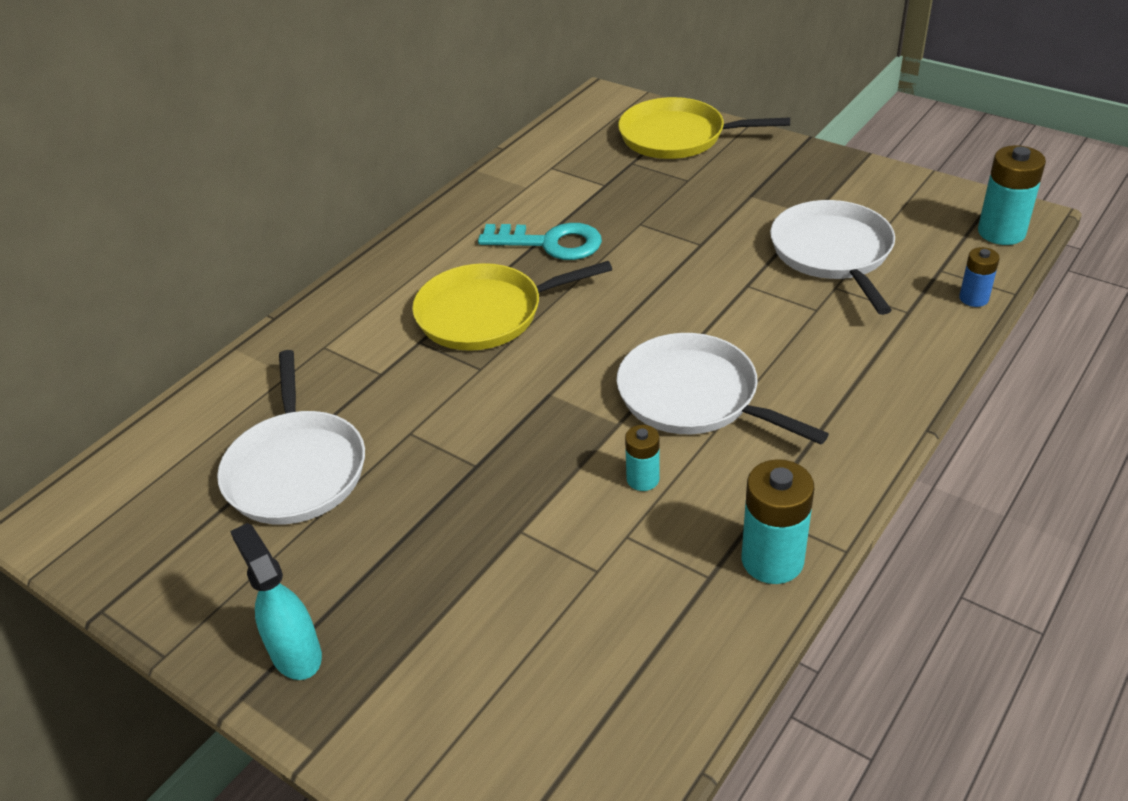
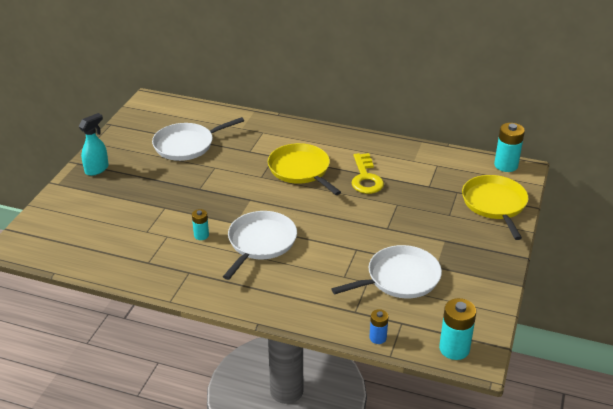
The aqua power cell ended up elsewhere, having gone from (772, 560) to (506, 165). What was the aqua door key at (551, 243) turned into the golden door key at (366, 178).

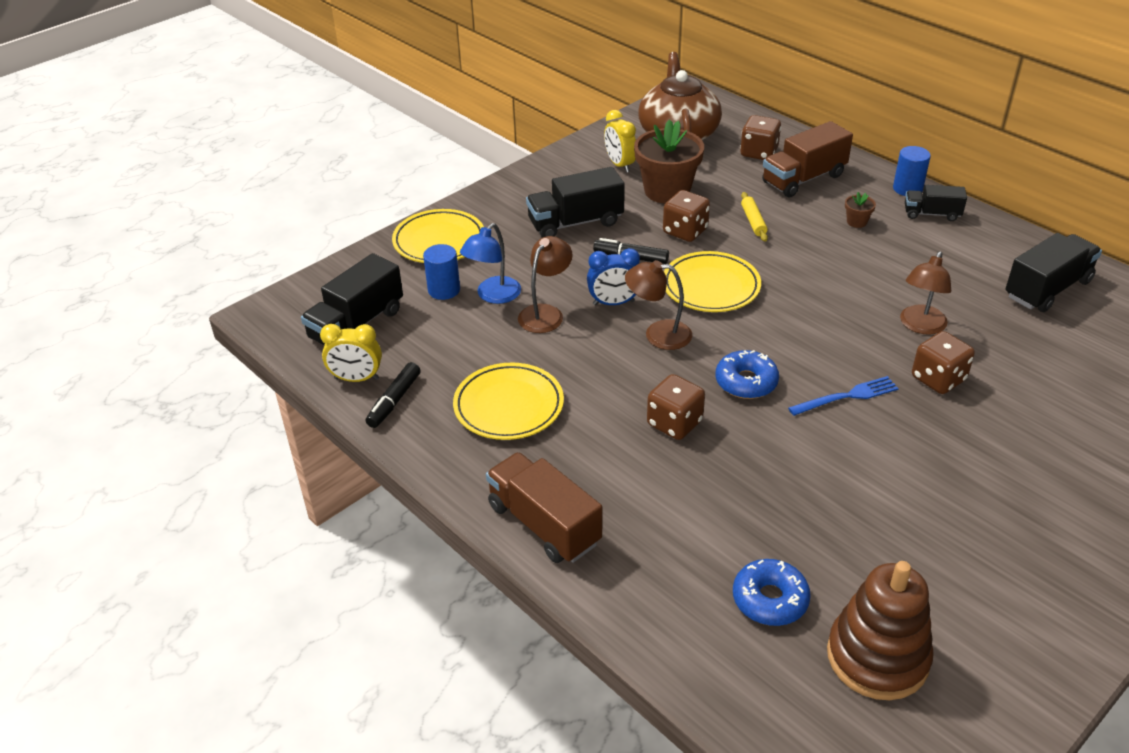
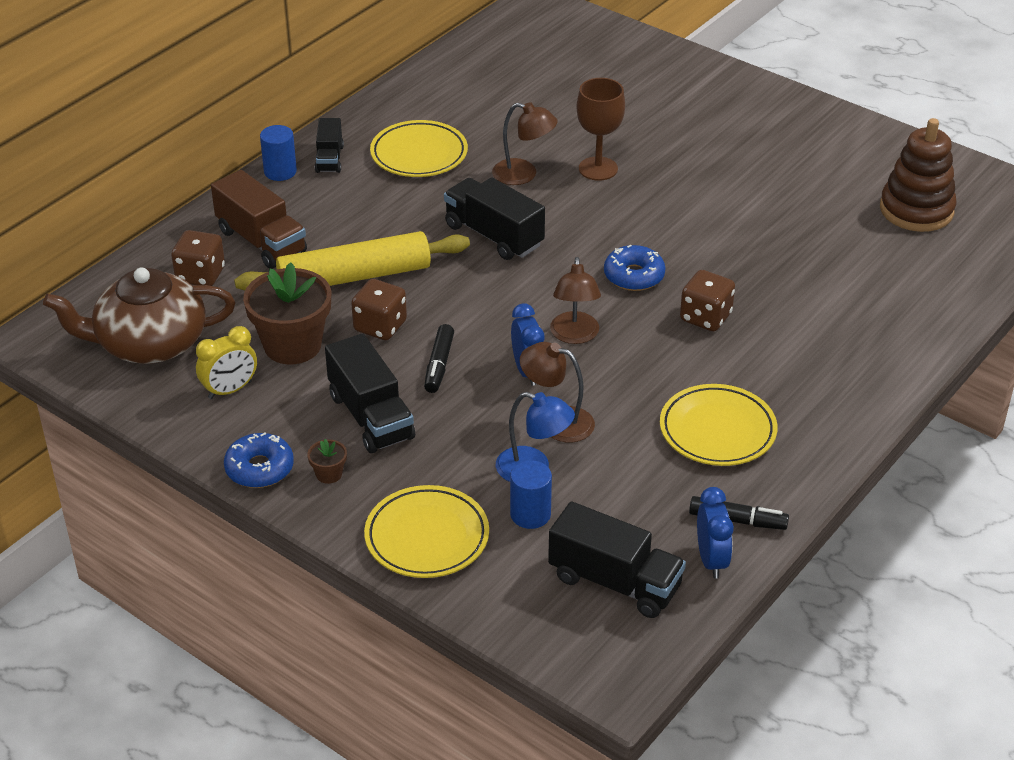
The second view lost the brown toy truck at (544, 524). The second view lost the royal blue table fork at (847, 396). The golden dinner plate ended up elsewhere, having gone from (710, 287) to (419, 154). The royal blue glazed donut ended up elsewhere, having gone from (770, 599) to (259, 468). The brown potted plant ended up elsewhere, having gone from (856, 222) to (329, 474). The jet-black toy truck ended up elsewhere, having gone from (1047, 289) to (494, 235). Where the brown dice stood at (938, 379), the brown chalice came to stand at (598, 169). What was the golden clock at (356, 379) turned into the royal blue clock at (711, 560). The size of the golden pastry roller at (753, 221) changed by a factor of 2.42.

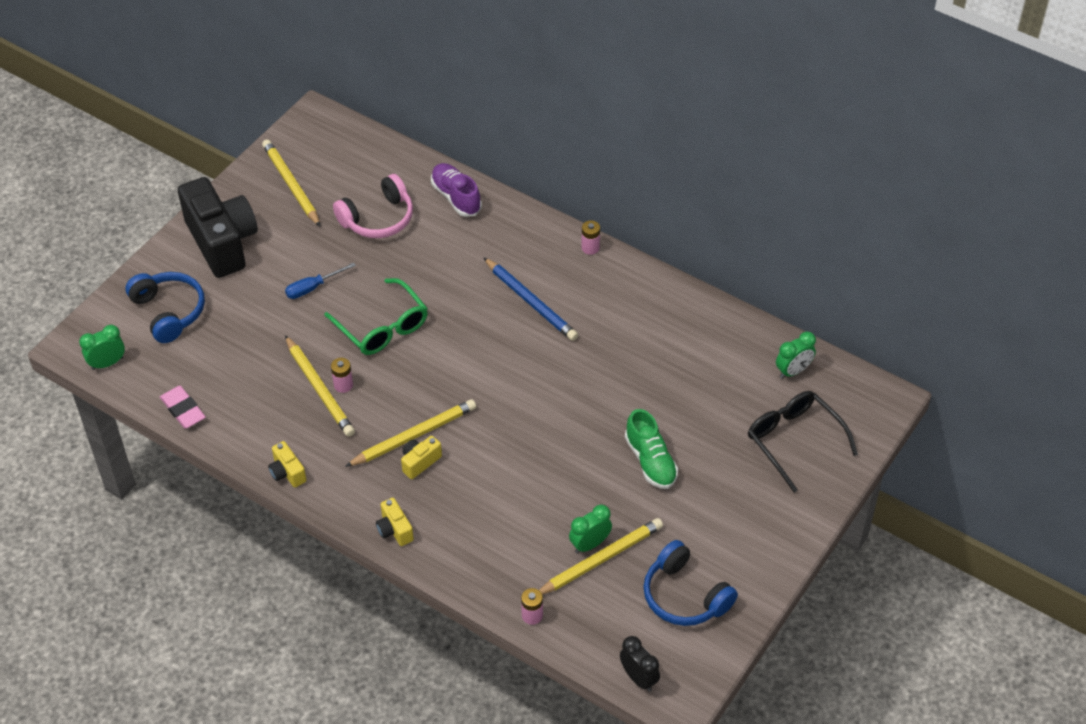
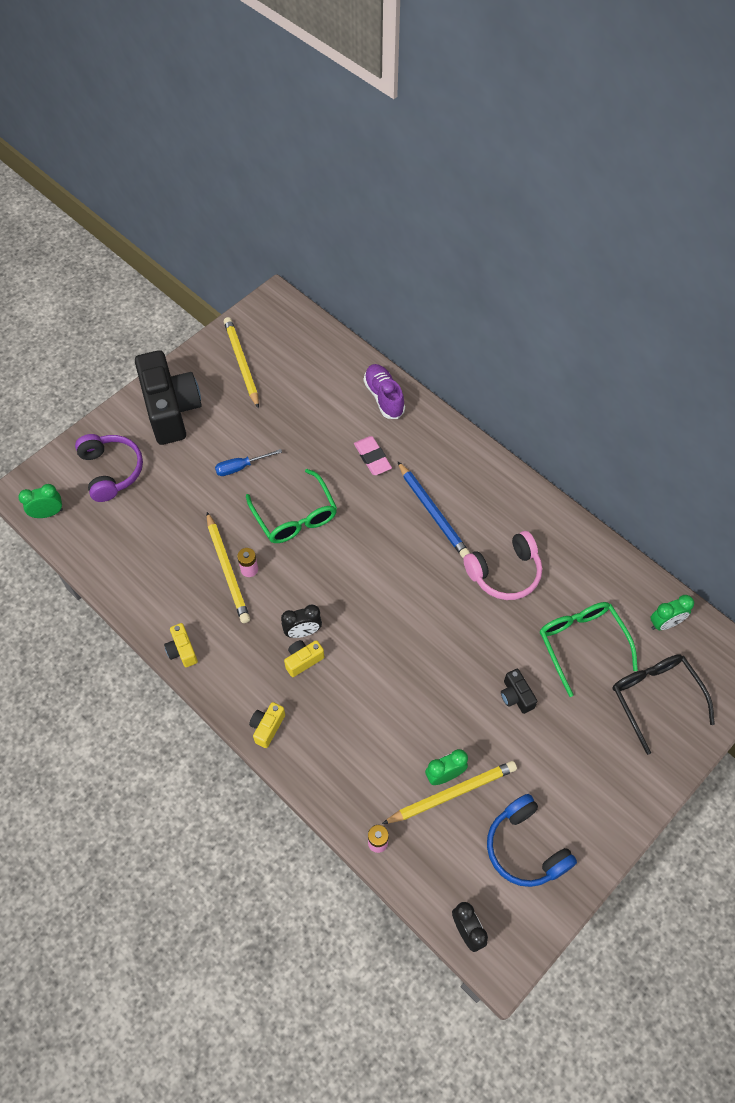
The second view lost the rose-pink power cell at (590, 248). The second view gained the leaf-green spectacles at (581, 643). The rose-pink gum eraser ended up elsewhere, having gone from (183, 409) to (372, 457). The rose-pink headphones ended up elsewhere, having gone from (378, 218) to (504, 573). Where the golden wooden pencil stood at (414, 436), the jet-black clock came to stand at (303, 632). Where the leaf-green lace-up shoe stood at (650, 461), the jet-black camera came to stand at (516, 696). What was the royal blue headphones at (168, 312) turned into the violet headphones at (111, 471). The golden camera at (394, 530) ended up facing another way, 45 degrees clockwise from before.

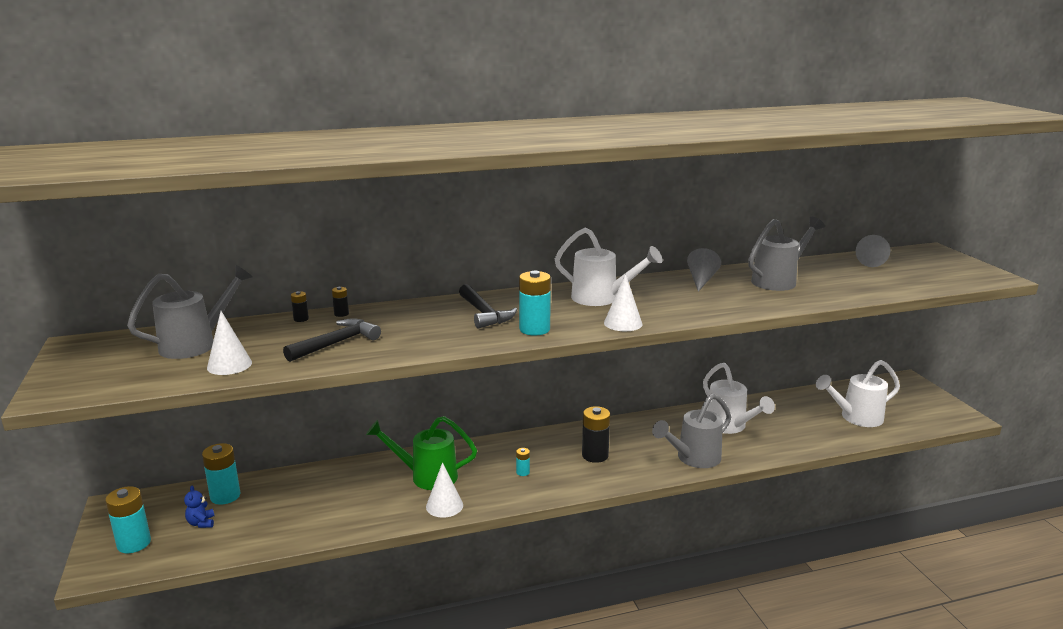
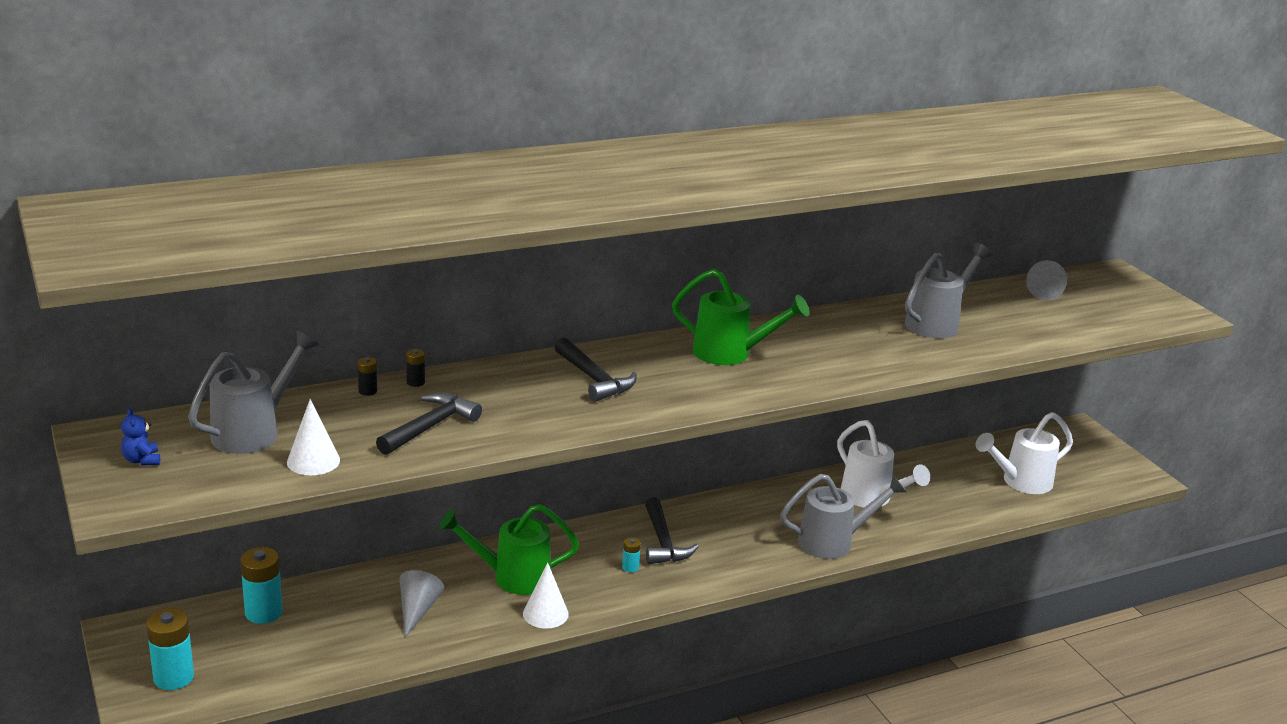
The second view lost the aqua power cell at (534, 329). The second view lost the jet-black power cell at (595, 455). The second view lost the white cone shape at (623, 323). The second view gained the jet-black claw hammer at (663, 542). The royal blue teddy ended up elsewhere, having gone from (201, 523) to (142, 460). The ash-grey cone shape ended up elsewhere, having gone from (701, 280) to (417, 610). What was the white watering can at (601, 298) turned into the leaf-green watering can at (730, 354). The ash-grey watering can at (693, 458) ended up facing another way, 150 degrees counterclockwise from before.

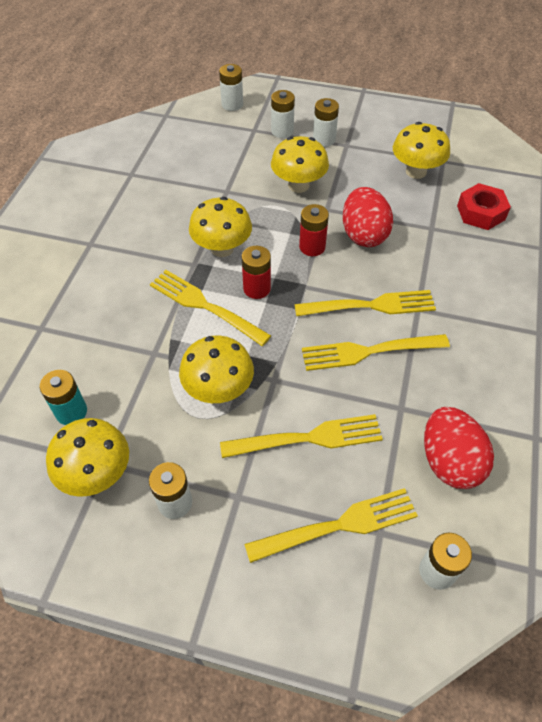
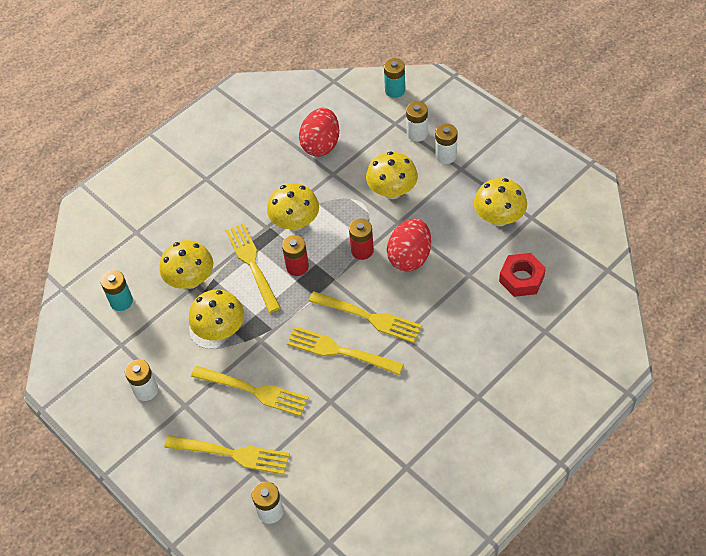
The golden mushroom ended up elsewhere, having gone from (96, 473) to (191, 280). The scarlet egg ended up elsewhere, having gone from (449, 461) to (321, 145). What was the white power cell at (232, 104) turned into the aqua power cell at (395, 90).

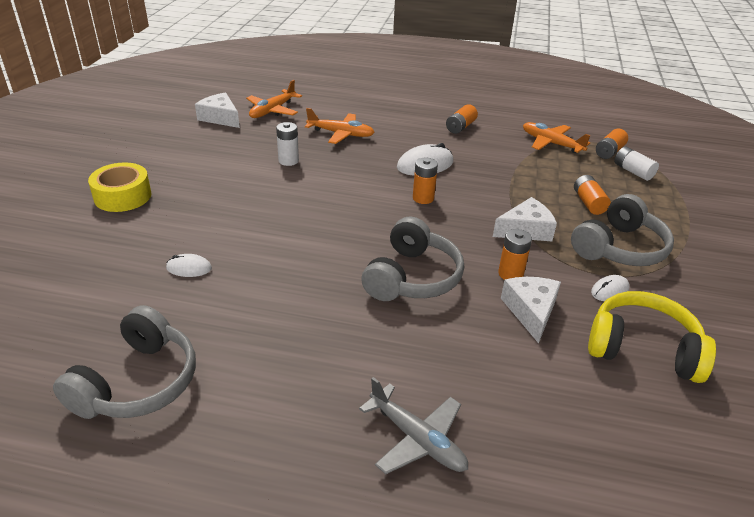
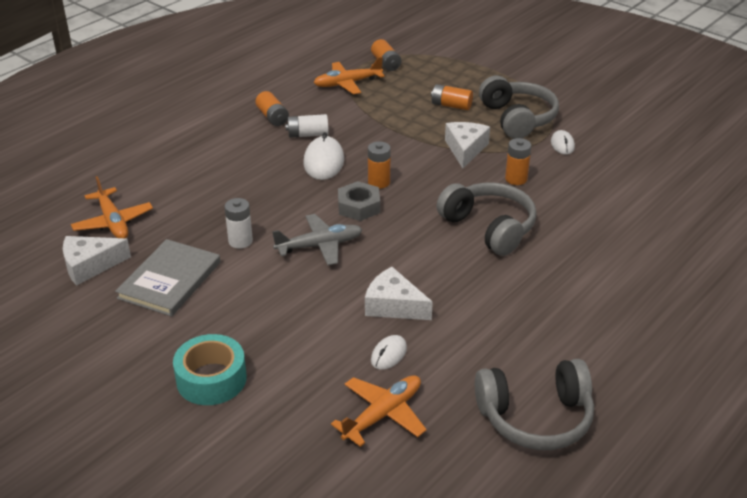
The second view lost the golden headphones at (643, 349). The second view gained the ash-grey hardback at (169, 280). The second view gained the ash-grey hex nut at (359, 206). The bright orange aeroplane ended up elsewhere, having gone from (341, 134) to (382, 415). The ash-grey aeroplane ended up elsewhere, having gone from (417, 439) to (319, 246). The white piece of cheese ended up elsewhere, having gone from (531, 311) to (393, 305). The white power cell ended up elsewhere, having gone from (633, 171) to (308, 134). What was the golden sticky tape at (123, 196) turned into the aqua sticky tape at (211, 379). The ash-grey headphones at (137, 382) ended up facing another way, 120 degrees clockwise from before.

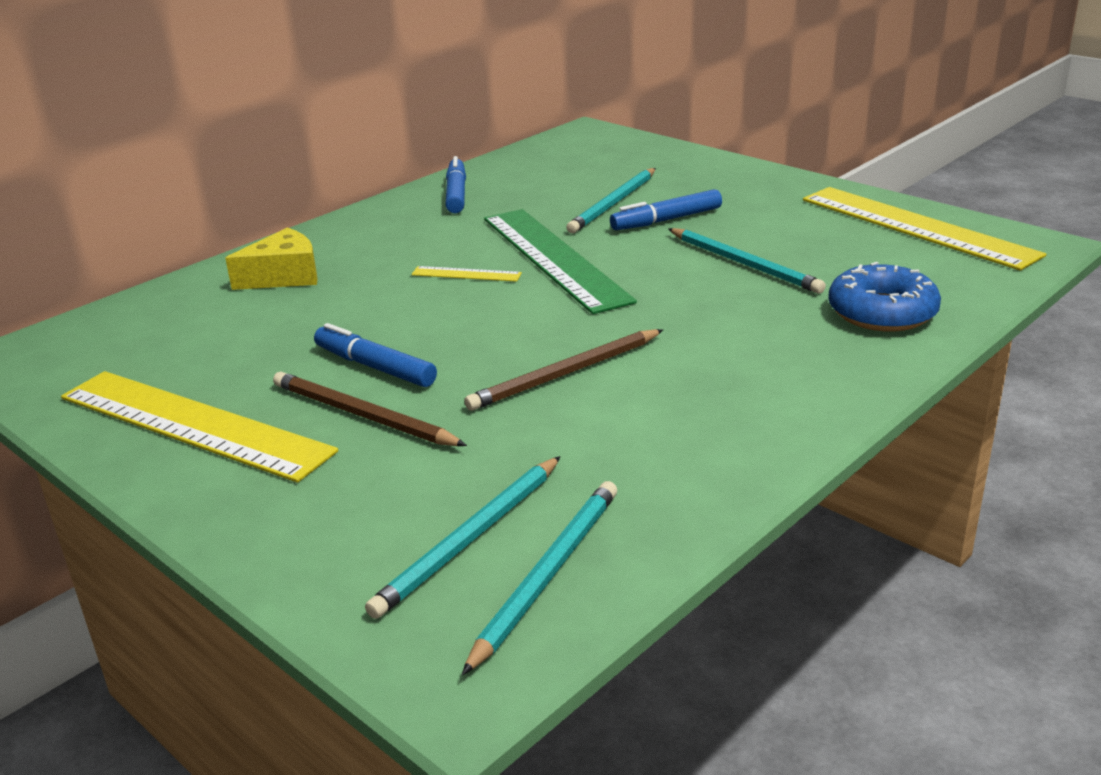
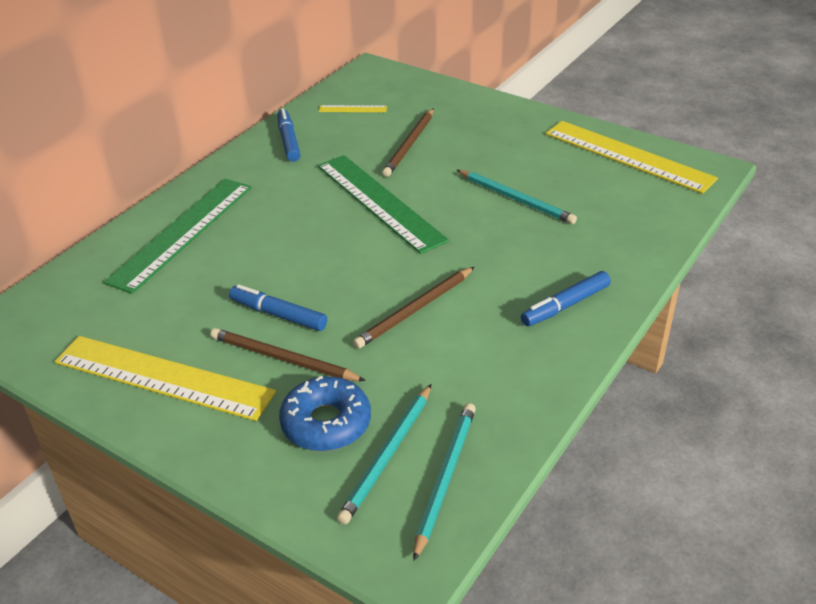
The golden ruler ended up elsewhere, having gone from (466, 274) to (352, 109). The royal blue marker pen ended up elsewhere, having gone from (666, 220) to (565, 305). The royal blue glazed donut ended up elsewhere, having gone from (882, 312) to (326, 423). Where the golden piece of cheese stood at (284, 276), the leaf-green ruler came to stand at (182, 233). What was the aqua wooden pencil at (613, 203) turned into the brown wooden pencil at (409, 145).

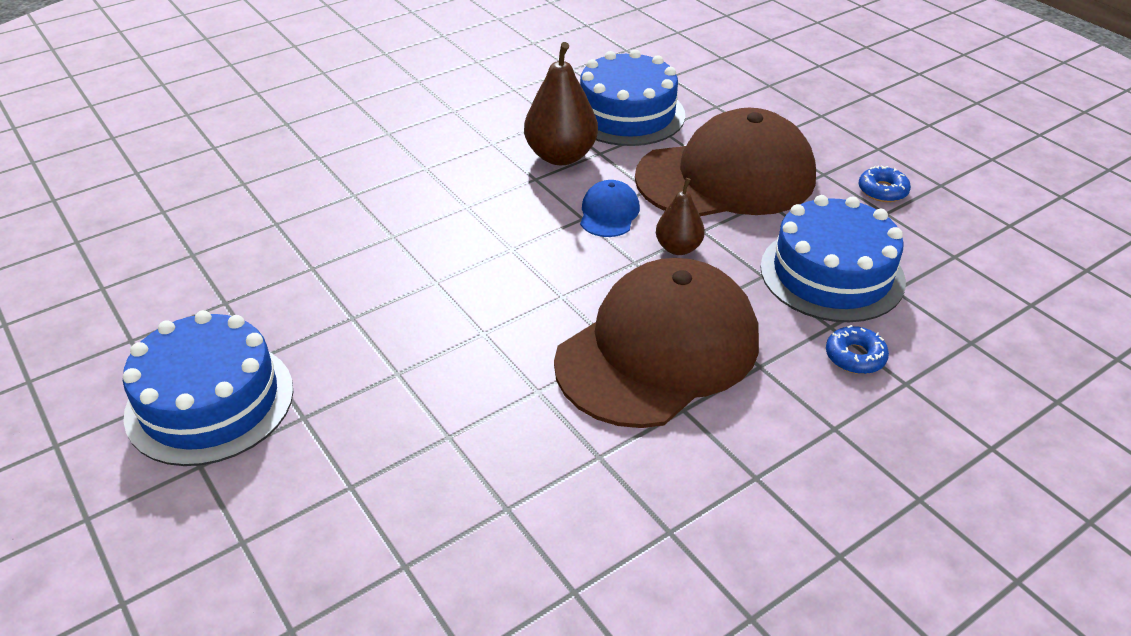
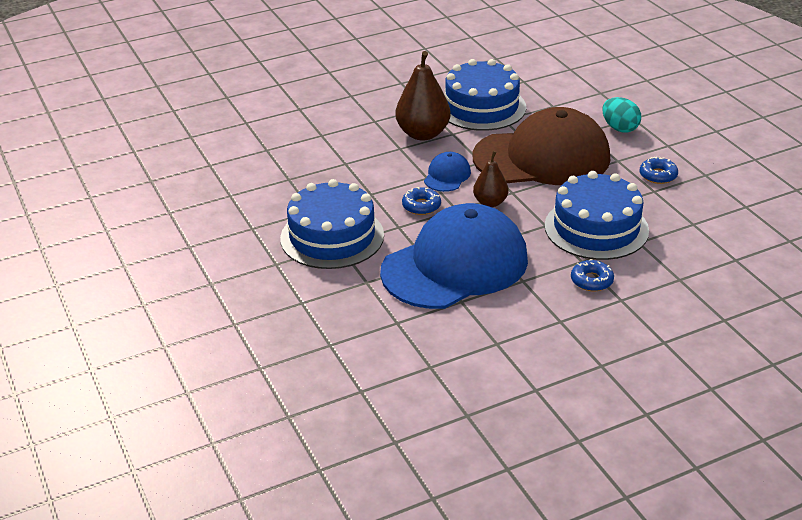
The second view gained the royal blue glazed donut at (421, 206). The second view gained the aqua egg at (619, 128). The royal blue gateau ended up elsewhere, having gone from (210, 401) to (332, 237). What was the brown baseball cap at (658, 350) turned into the royal blue baseball cap at (455, 265).

